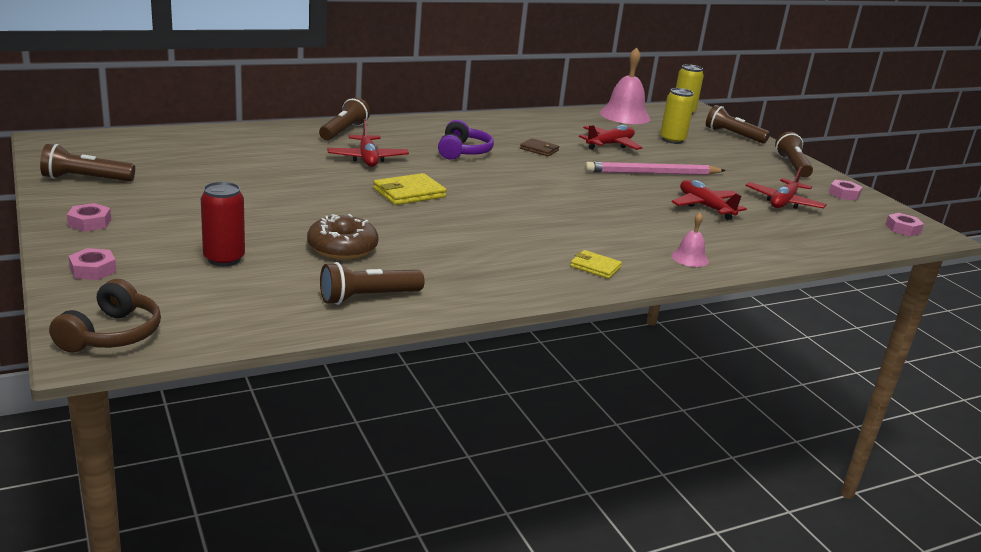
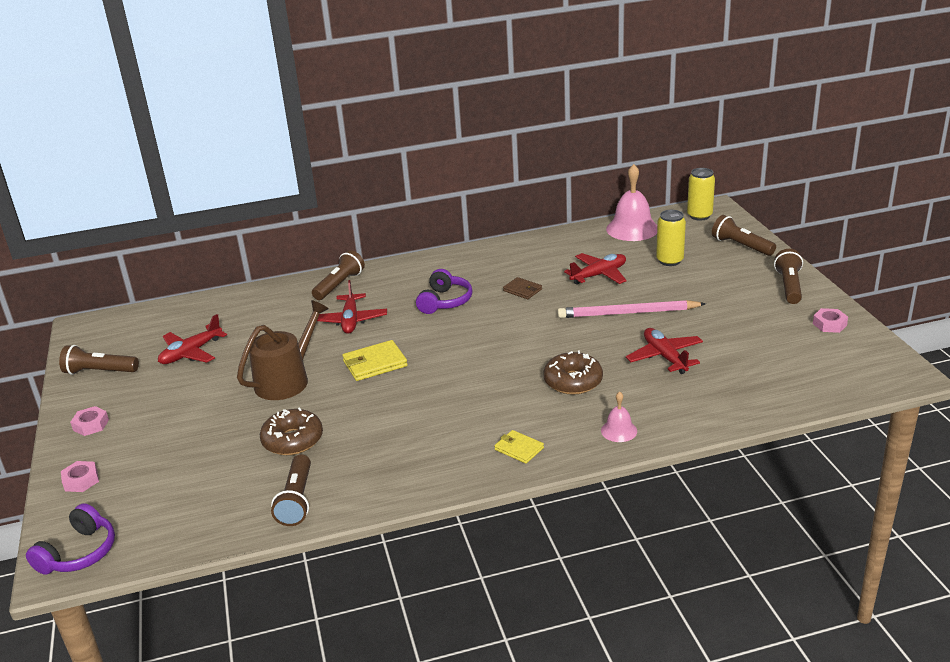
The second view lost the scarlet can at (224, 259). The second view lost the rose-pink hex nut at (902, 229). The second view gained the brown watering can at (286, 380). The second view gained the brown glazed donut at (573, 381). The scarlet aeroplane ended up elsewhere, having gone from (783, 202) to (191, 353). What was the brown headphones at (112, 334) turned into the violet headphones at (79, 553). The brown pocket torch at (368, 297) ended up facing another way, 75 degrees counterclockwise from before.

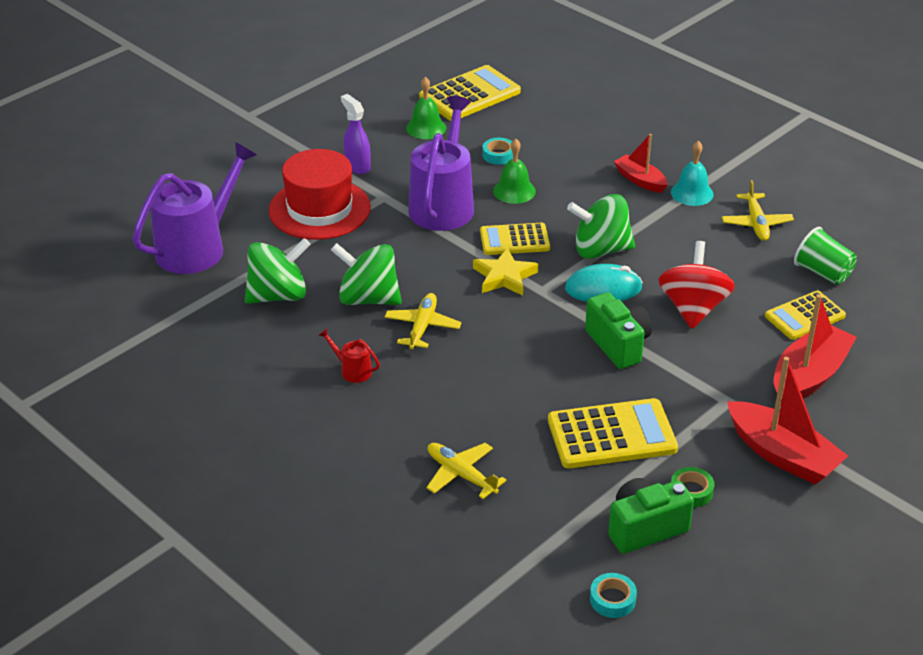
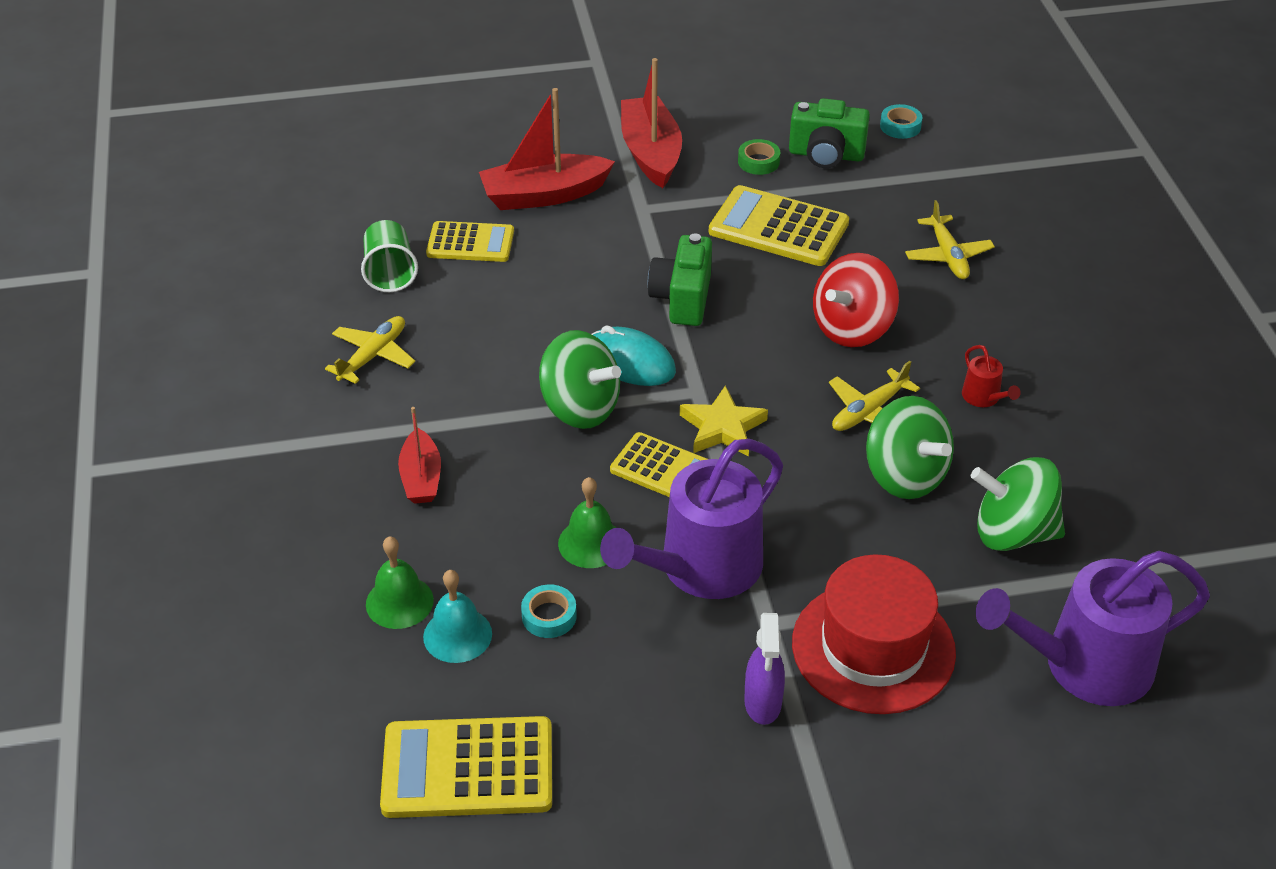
The leaf-green bell ended up elsewhere, having gone from (426, 128) to (399, 602). The scarlet spinning top ended up elsewhere, having gone from (693, 308) to (852, 328). The aqua bell ended up elsewhere, having gone from (692, 193) to (457, 635).

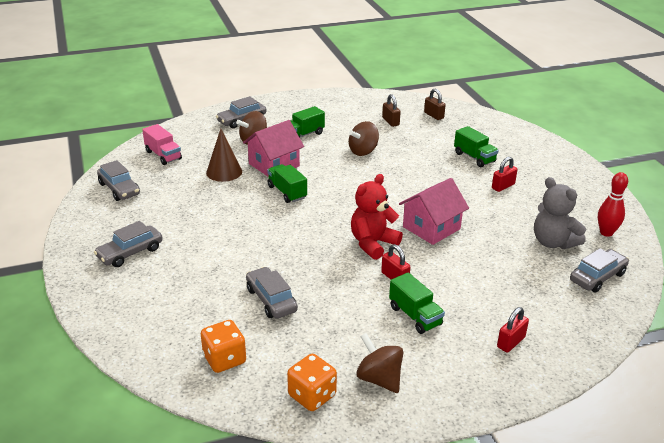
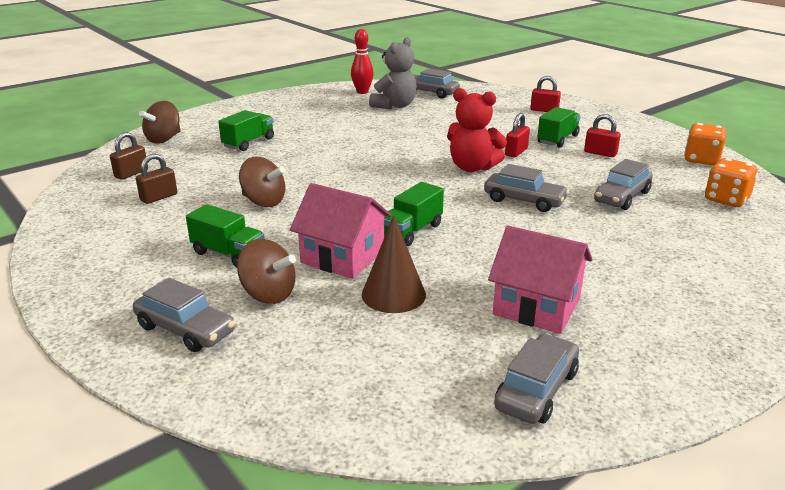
The second view lost the rose-pink toy truck at (163, 155). The ash-grey toy car ended up elsewhere, having gone from (130, 253) to (524, 201). The brown spinning top ended up elsewhere, having gone from (379, 379) to (164, 139). The rose-pink house ended up elsewhere, having gone from (431, 228) to (536, 306). The scarlet padlock ended up elsewhere, having gone from (503, 186) to (600, 153).

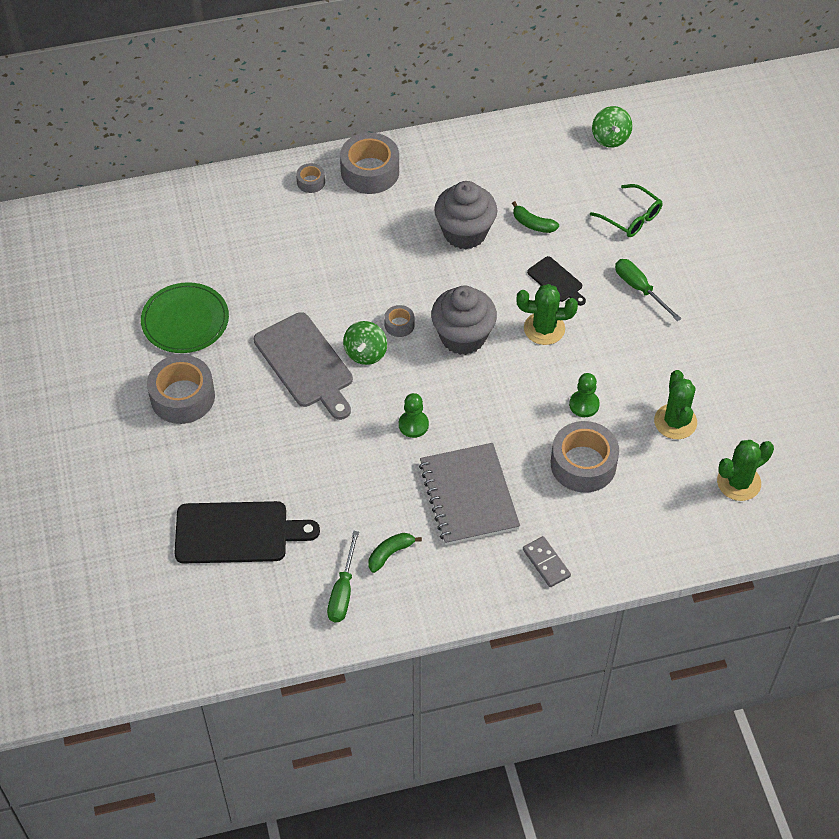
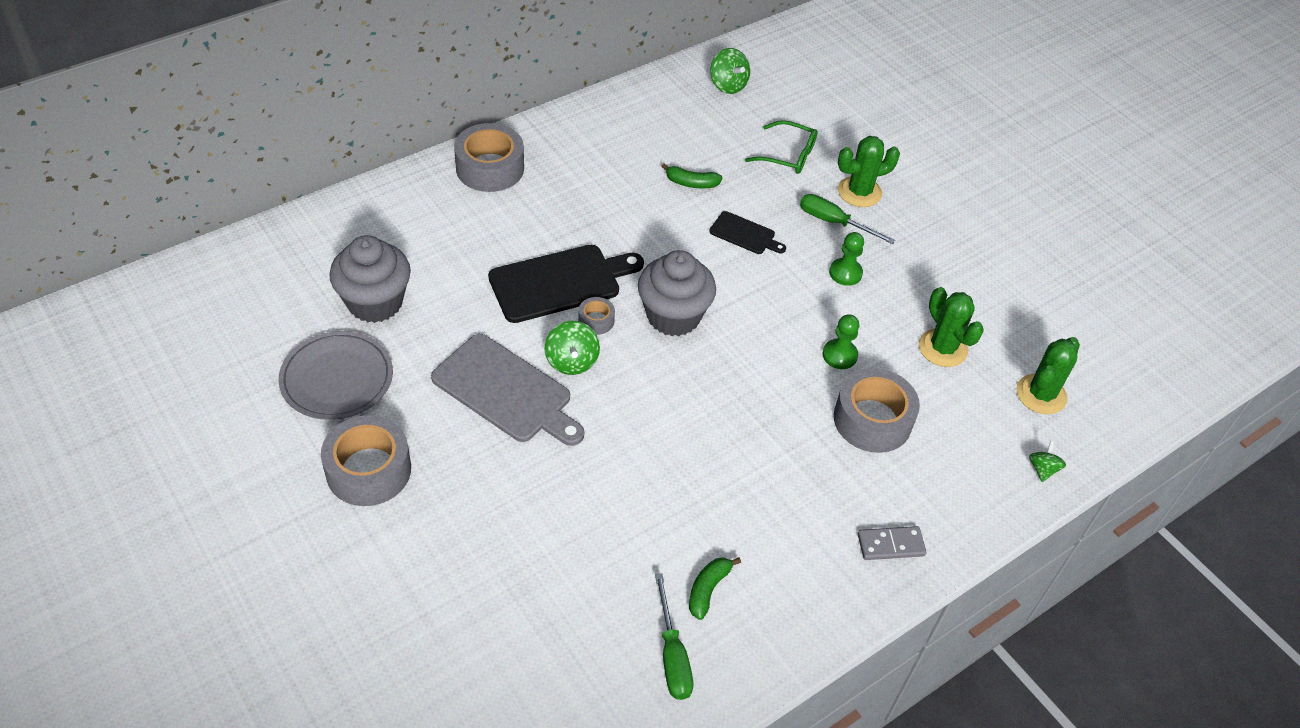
The second view lost the ash-grey sticky tape at (311, 182). The second view lost the ash-grey notepad at (468, 496). The second view gained the leaf-green spinning top at (1042, 469). The jet-black cutting board ended up elsewhere, having gone from (237, 533) to (560, 282). The leaf-green pawn ended up elsewhere, having gone from (413, 425) to (845, 273). The ash-grey muffin ended up elsewhere, having gone from (465, 233) to (375, 302). The leaf-green saguaro cactus ended up elsewhere, having gone from (544, 329) to (859, 192). What was the leaf-green dinner plate at (185, 320) turned into the ash-grey dinner plate at (337, 378). The ash-grey domino tile at (546, 563) ended up facing another way, 45 degrees counterclockwise from before.

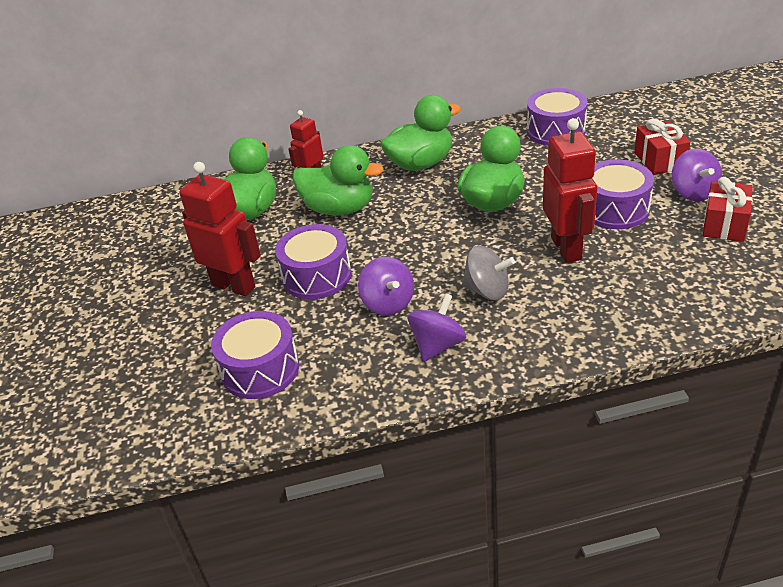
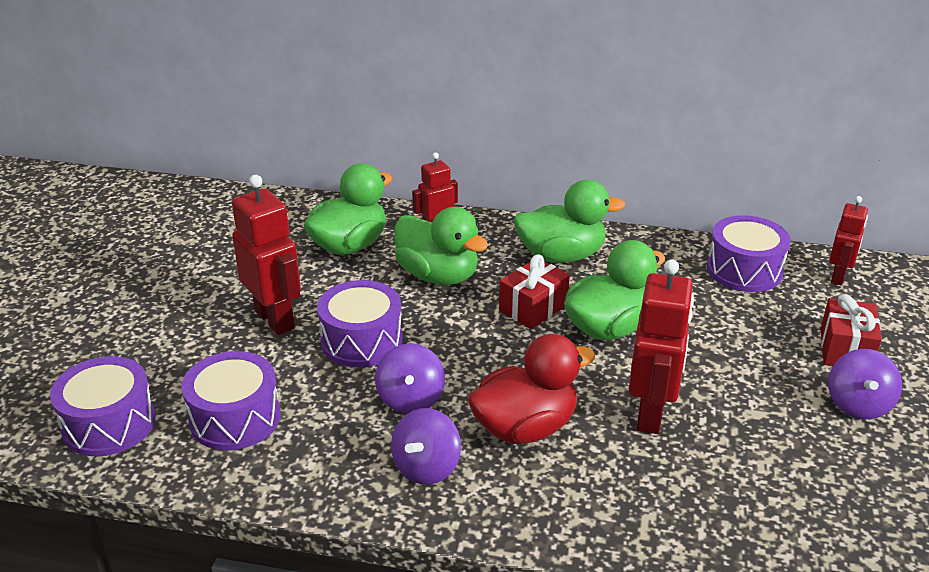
The second view gained the scarlet toy robot at (838, 277). The violet drum ended up elsewhere, having gone from (615, 209) to (109, 424). The scarlet wrapped gift ended up elsewhere, having gone from (724, 224) to (533, 308). Where the ash-grey spinning top stood at (487, 290), the scarlet rubber duck came to stand at (525, 428). The violet spinning top at (437, 345) ended up facing another way, 150 degrees clockwise from before.

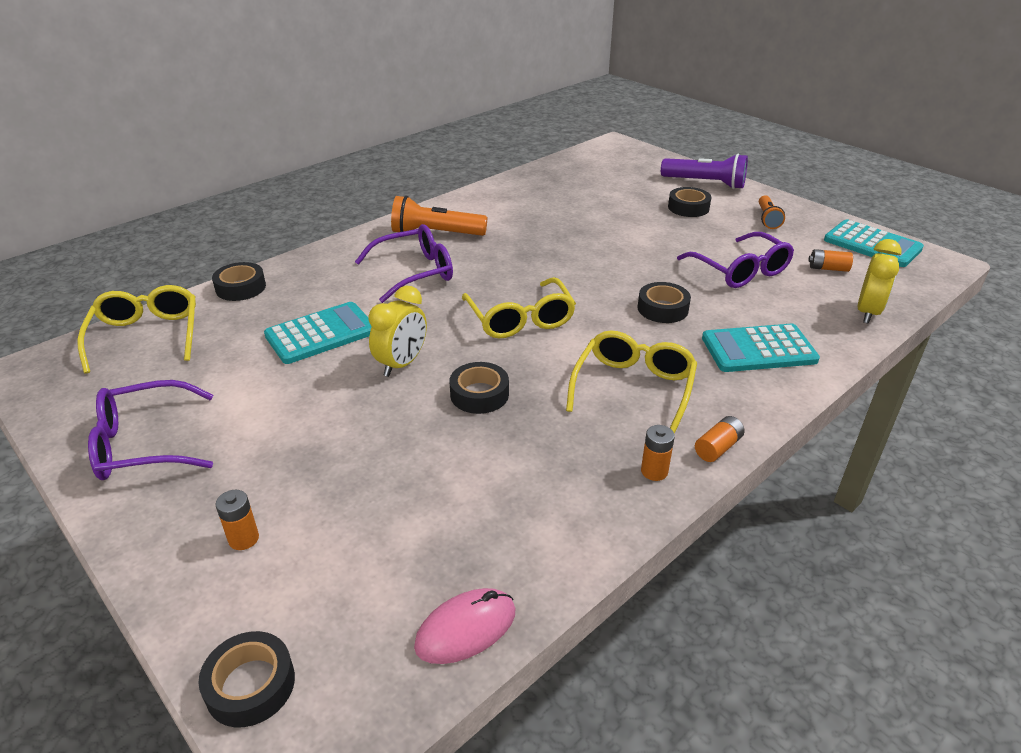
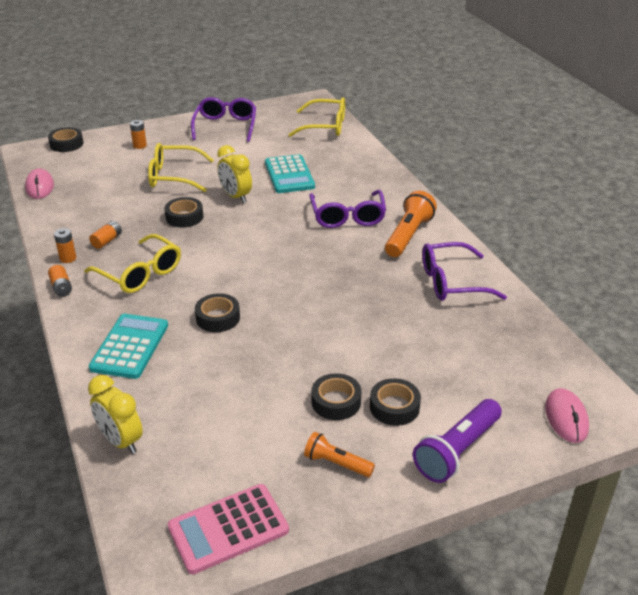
The second view gained the rose-pink PC mouse at (566, 418). The jet-black sticky tape ended up elsewhere, having gone from (241, 287) to (336, 402). The golden spectacles ended up elsewhere, having gone from (520, 319) to (173, 176). The violet spectacles ended up elsewhere, having gone from (740, 271) to (451, 282). The bright orange power cell ended up elsewhere, having gone from (828, 268) to (107, 241). What was the aqua pocket calculator at (872, 244) turned into the rose-pink pocket calculator at (228, 529).

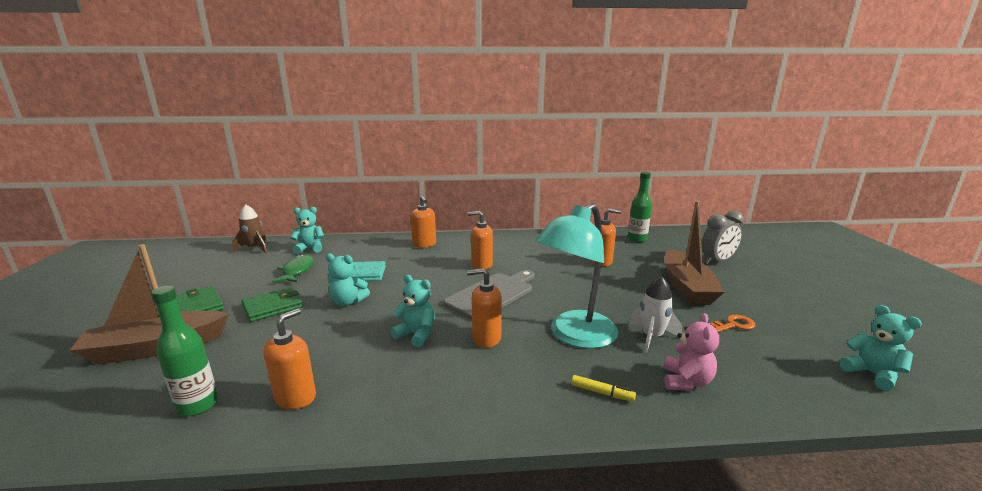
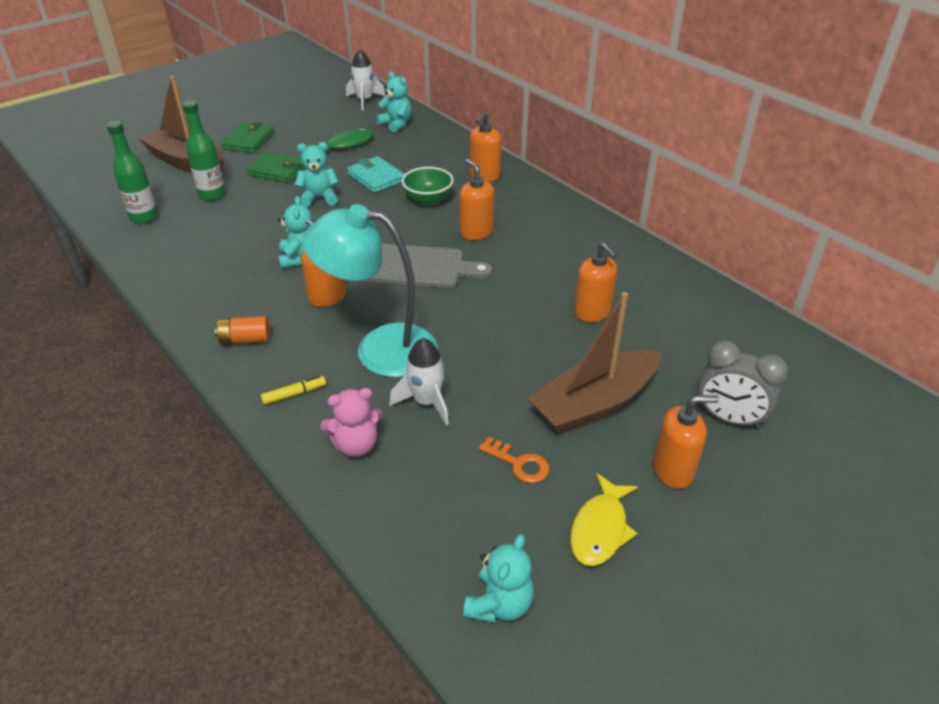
The second view gained the bright orange power cell at (245, 340). The second view gained the leaf-green deep dish at (428, 200). The second view gained the golden toy fish at (600, 529). The bright orange pump bottle ended up elsewhere, having gone from (296, 397) to (673, 471). The leaf-green bottle ended up elsewhere, having gone from (637, 239) to (212, 194). What was the brown spaceship at (255, 248) turned into the white spaceship at (364, 100). The aqua teddy at (348, 302) ended up facing another way, 105 degrees clockwise from before. The golden marker pen at (602, 393) ended up facing another way, 105 degrees counterclockwise from before.

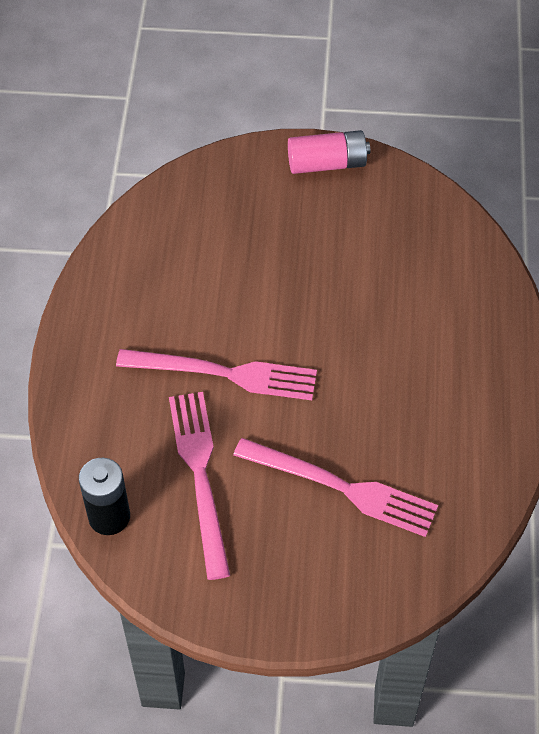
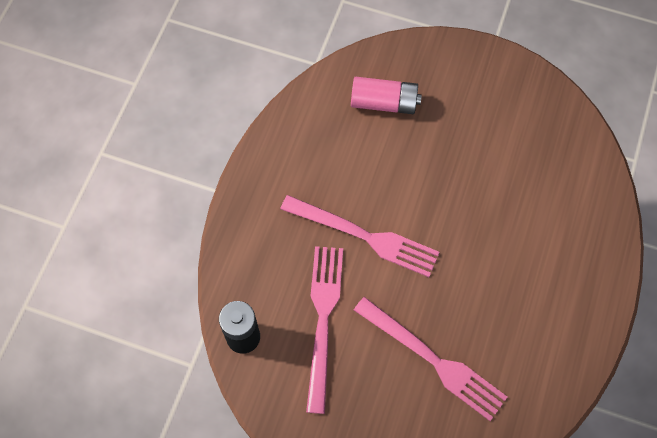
The rose-pink power cell ended up elsewhere, having gone from (327, 163) to (384, 103).

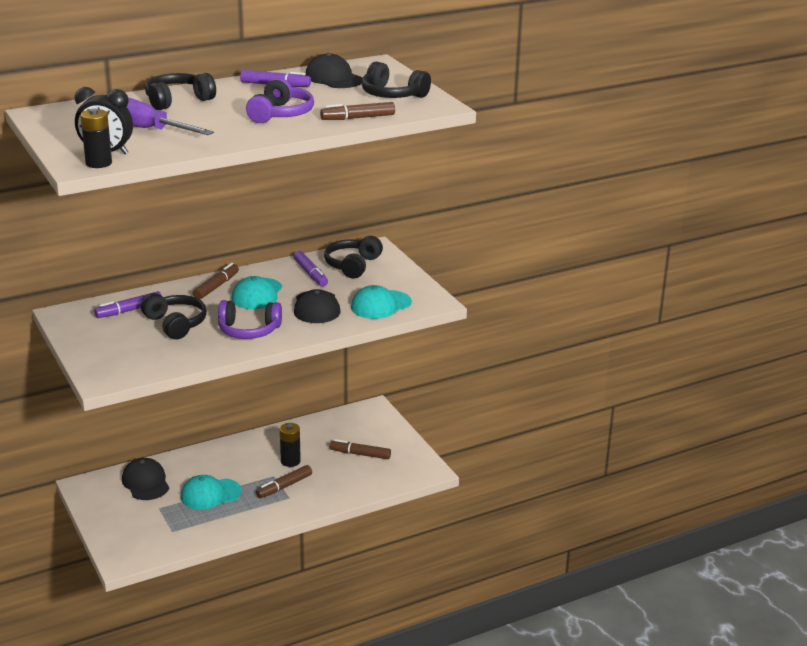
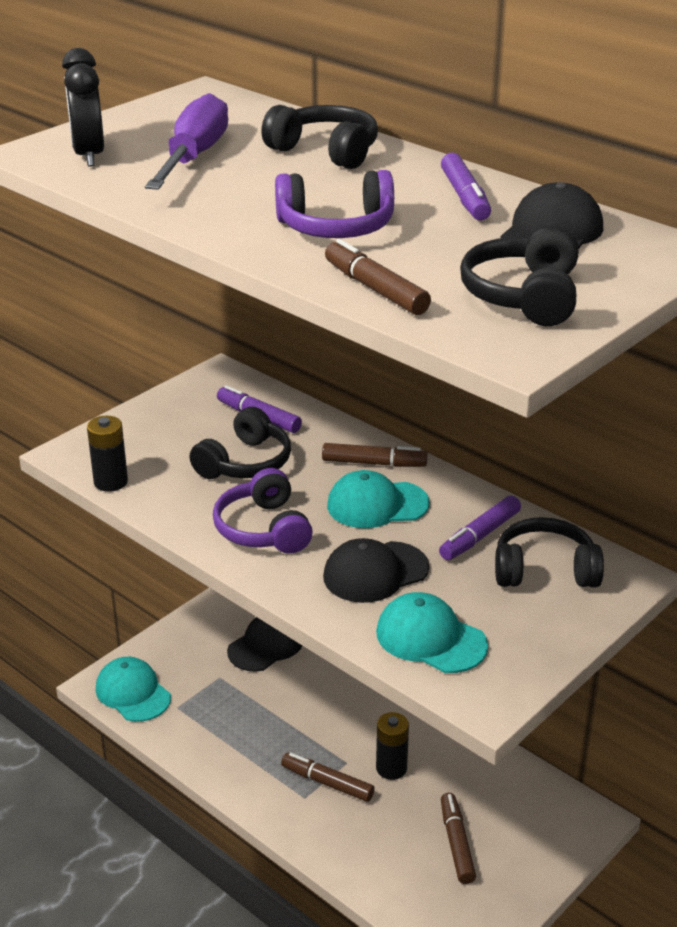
The jet-black power cell ended up elsewhere, having gone from (98, 163) to (111, 482). The aqua baseball cap ended up elsewhere, having gone from (210, 494) to (133, 693).

